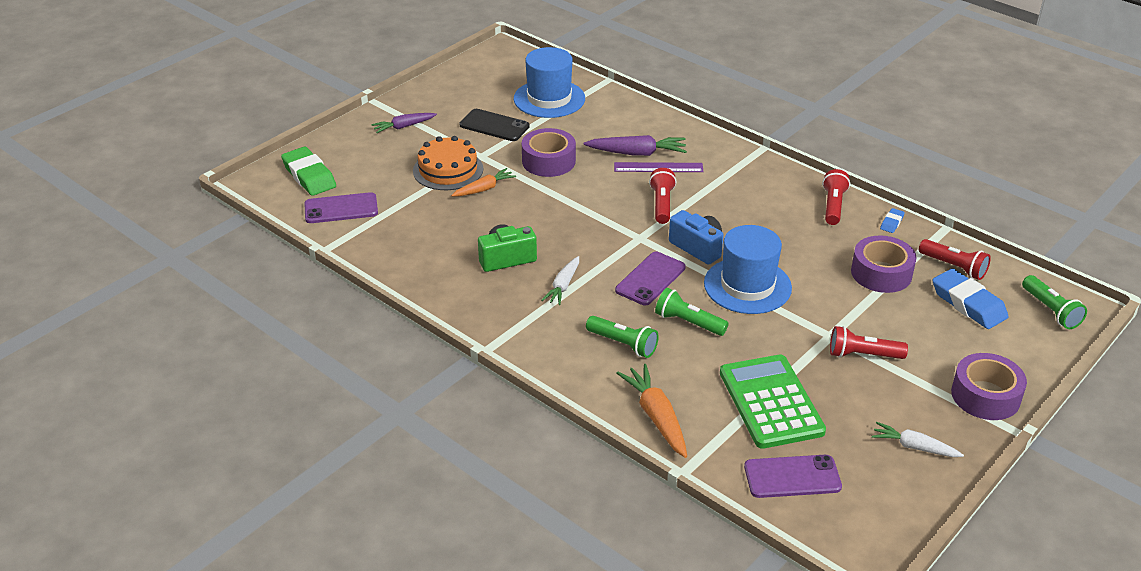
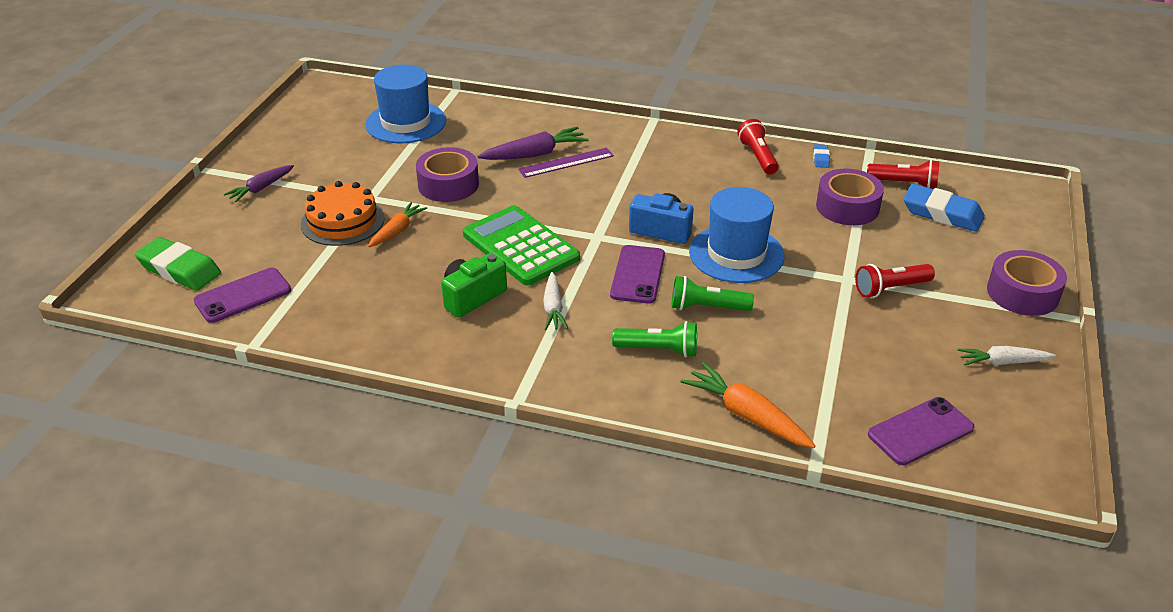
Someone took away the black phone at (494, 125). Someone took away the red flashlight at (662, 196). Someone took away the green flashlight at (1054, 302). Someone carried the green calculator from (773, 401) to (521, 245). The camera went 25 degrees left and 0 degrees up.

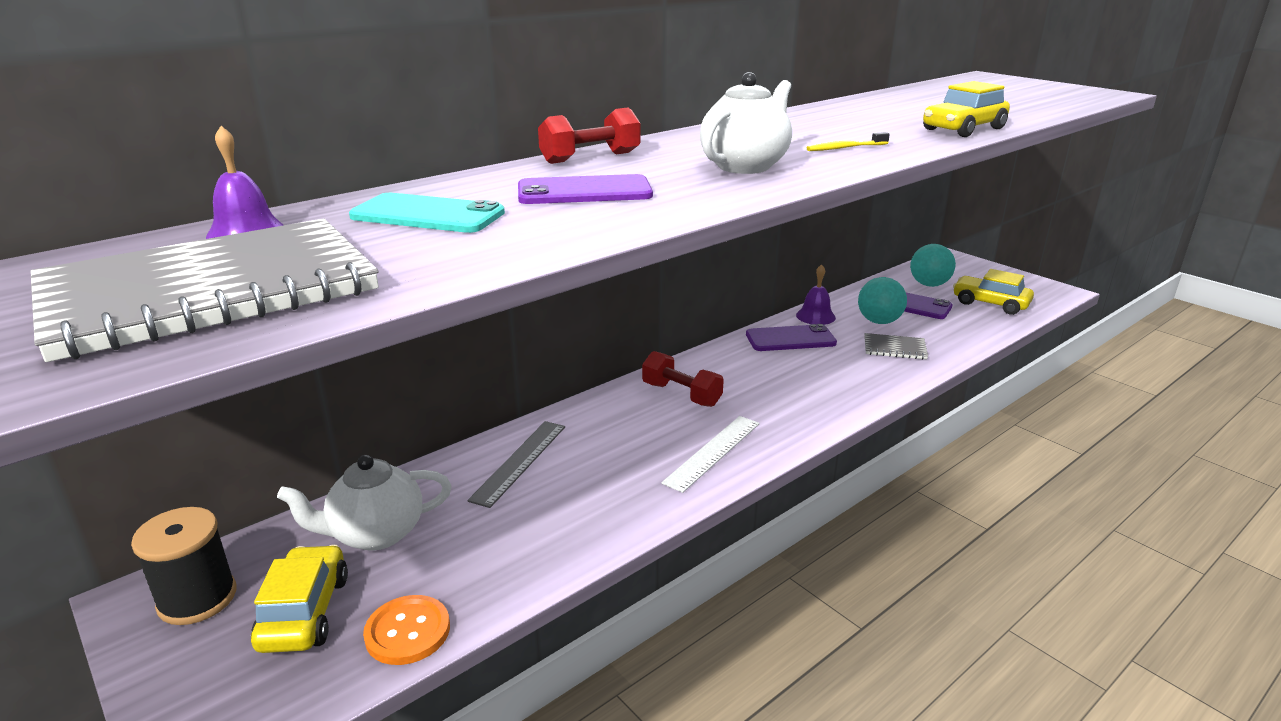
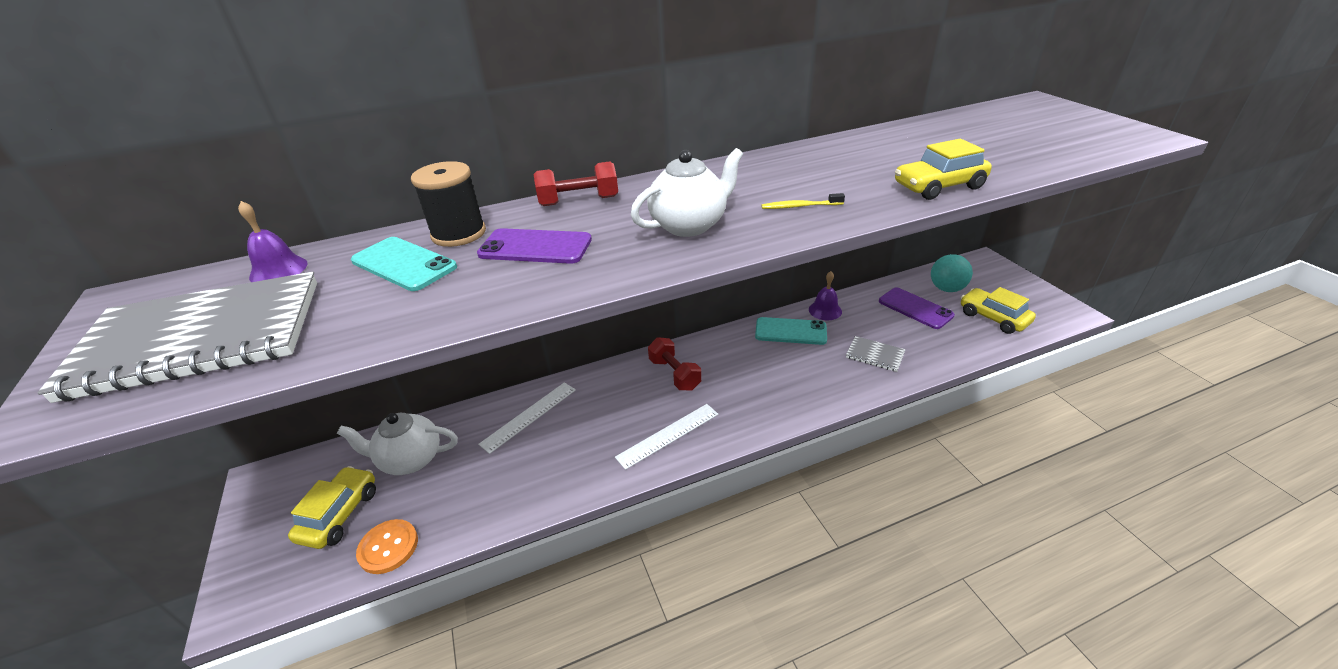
Someone took away the turquoise ball at (882, 300). Someone repainted the purple phone at (791, 337), which became the turquoise phone at (791, 331). Someone repainted the grey ruler at (516, 464), which became the white ruler at (527, 418). Someone carried the black spool from (183, 566) to (448, 204). The camera went 20 degrees right and 10 degrees up.

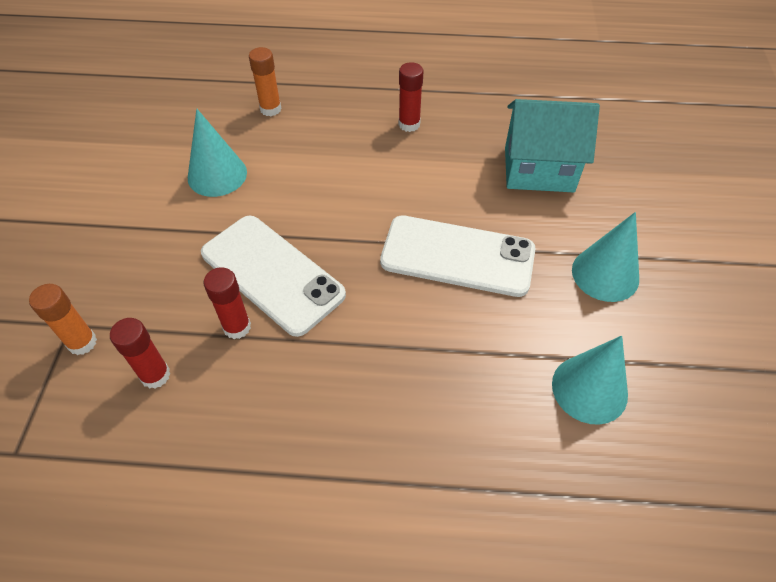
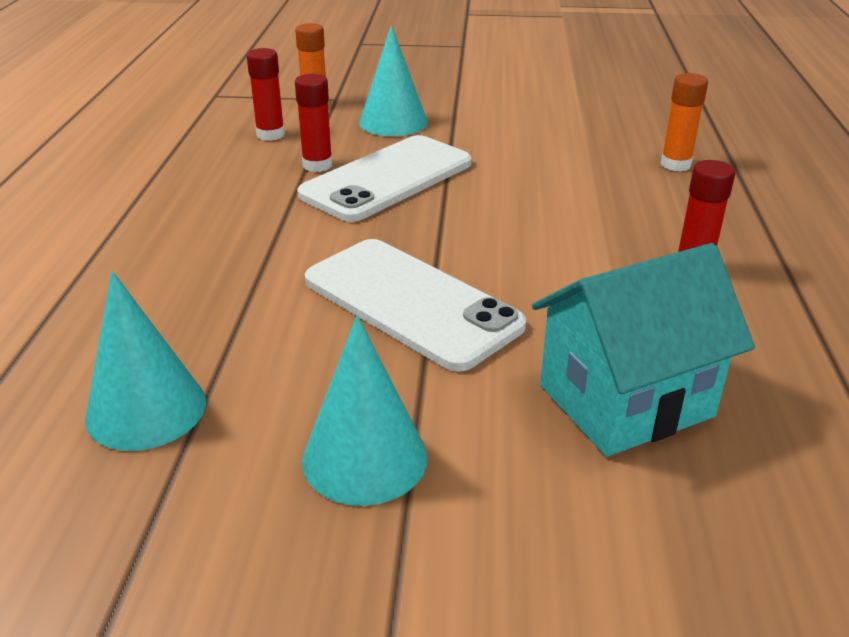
Someone rotated the turquoise house at (552, 145) by 60 degrees clockwise. Someone carried the turquoise cone from (217, 153) to (393, 80). Someone rotated the white phone at (458, 256) by 60 degrees counterclockwise. The camera went 90 degrees right and 20 degrees down.

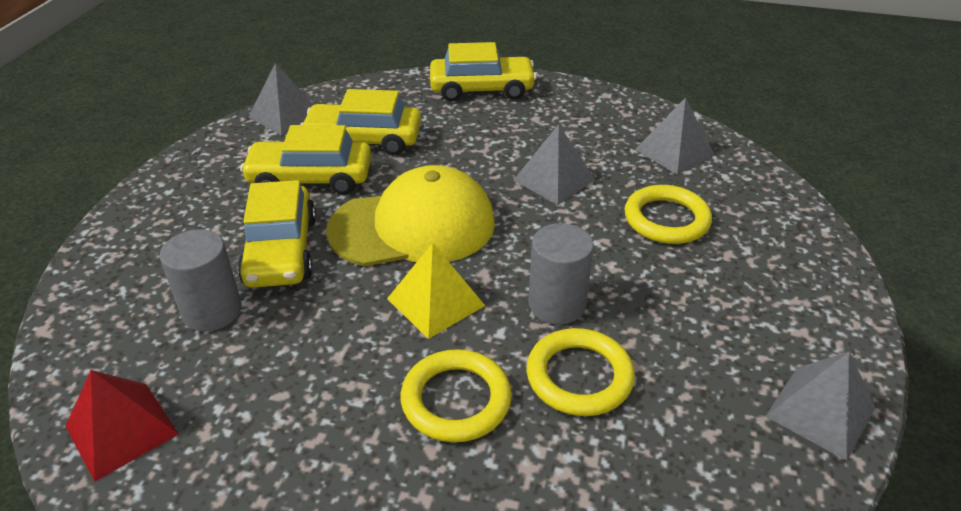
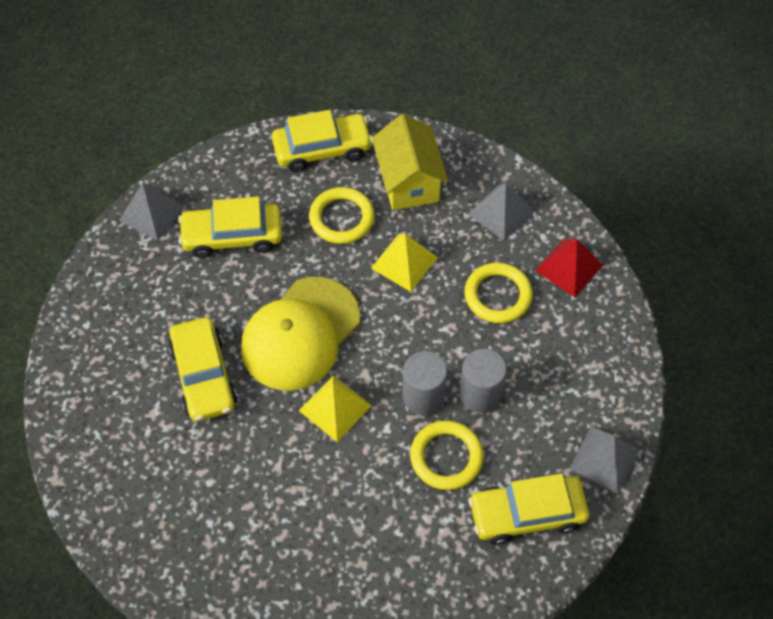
Someone repainted the grey pyramid at (554, 164), which became the yellow pyramid at (404, 263). Someone carried the yellow car from (305, 160) to (529, 509). Someone rotated the yellow cap at (410, 215) by 150 degrees clockwise. Someone carried the grey cylinder from (201, 280) to (483, 381). Someone carried the yellow ring from (456, 395) to (342, 215). Someone carried the red pyramid from (122, 426) to (569, 268). Someone put down the yellow house at (410, 162). The camera went 10 degrees left and 20 degrees up.

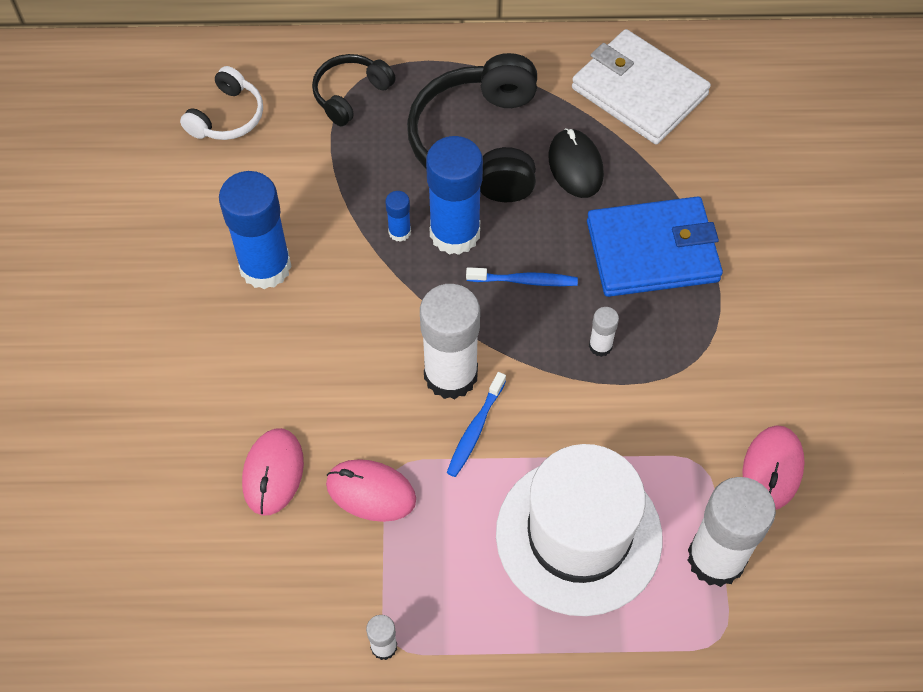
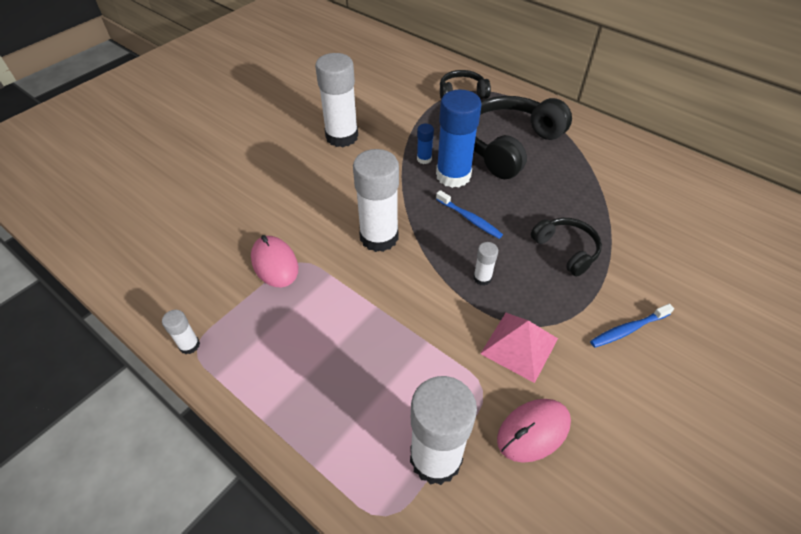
Someone took away the white wallet at (641, 86). Someone took away the white headphones at (221, 103). Someone took away the black mouse at (576, 163). Someone repainted the blue glue stick at (255, 230), which became the white glue stick at (336, 100). Someone swapped the blue wallet at (655, 246) for the black headphones at (566, 247). Someone carried the blue toothbrush from (476, 424) to (632, 326). Someone took away the pink mouse at (273, 472). Someone took away the white hat at (579, 530). Someone put down the pink pyramid at (519, 348). The camera went 40 degrees right and 10 degrees down.

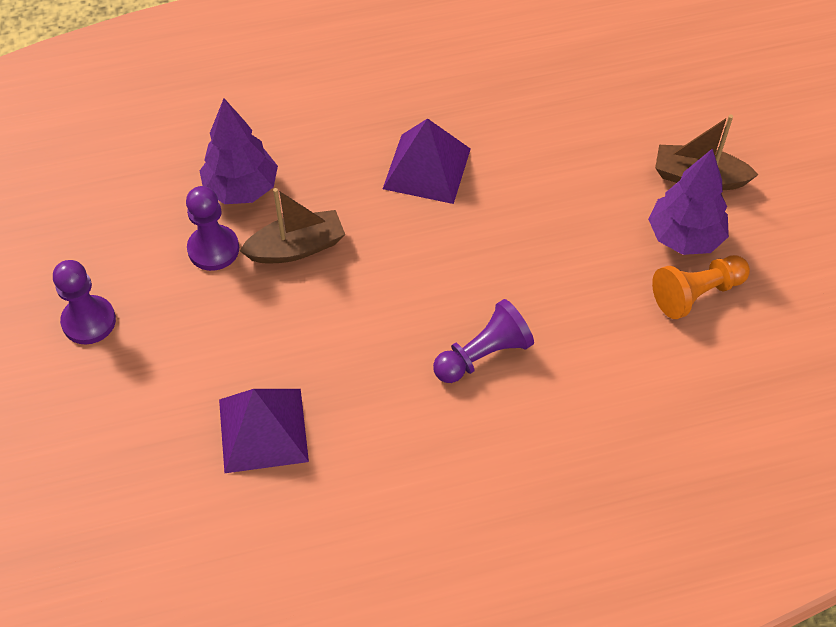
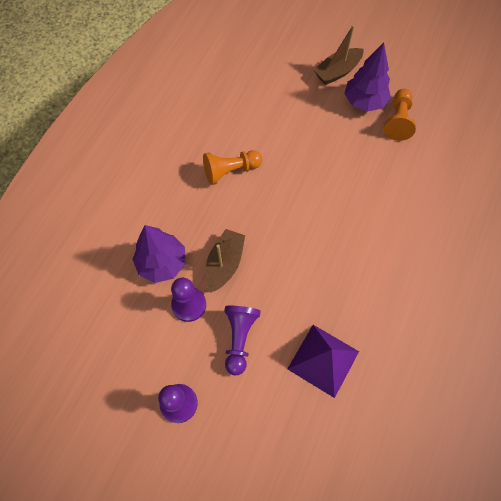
Someone swapped the purple pyramid at (427, 161) for the orange pawn at (232, 167). Someone carried the purple pawn from (483, 341) to (242, 341). The camera went 50 degrees left and 10 degrees up.

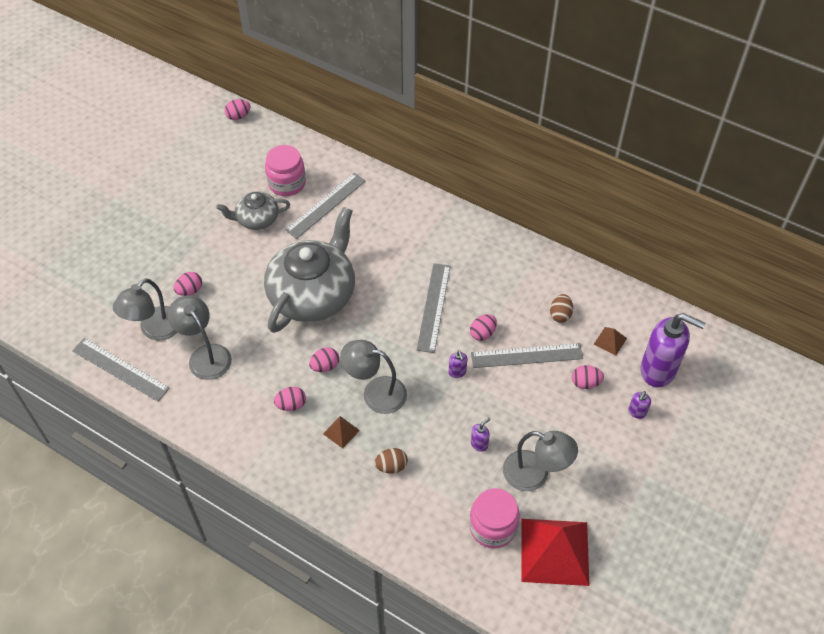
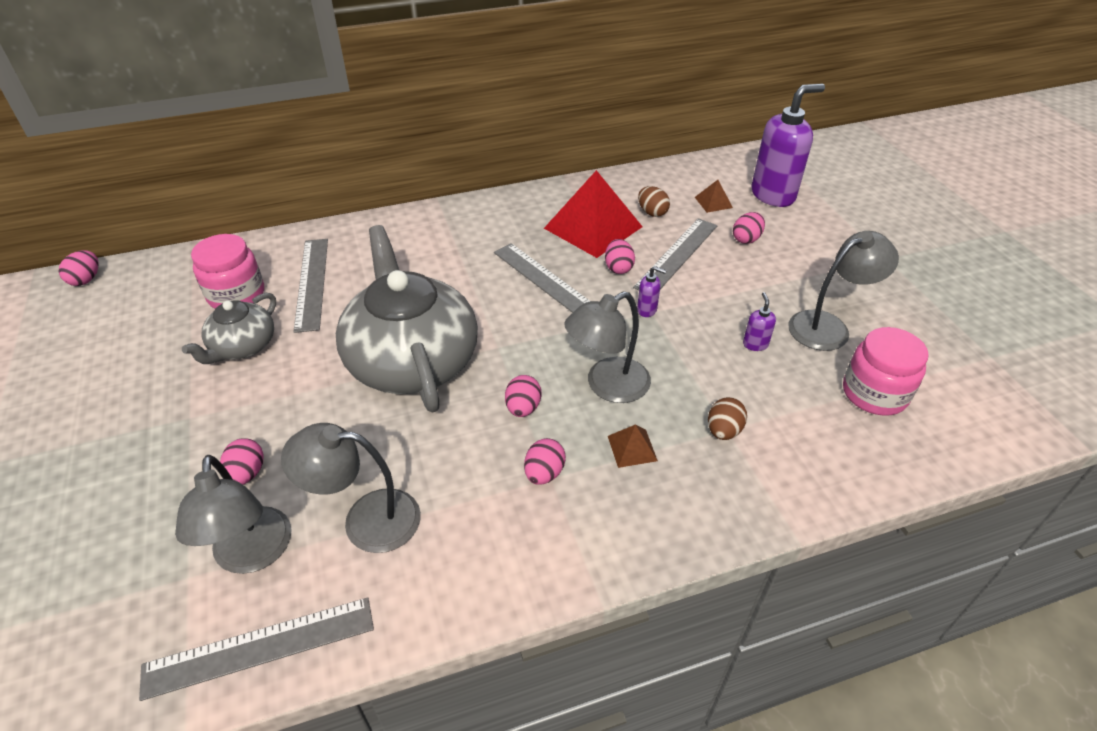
Someone took away the purple soap dispenser at (639, 405). Someone carried the red pyramid from (555, 552) to (593, 214). The camera went 50 degrees left and 10 degrees down.

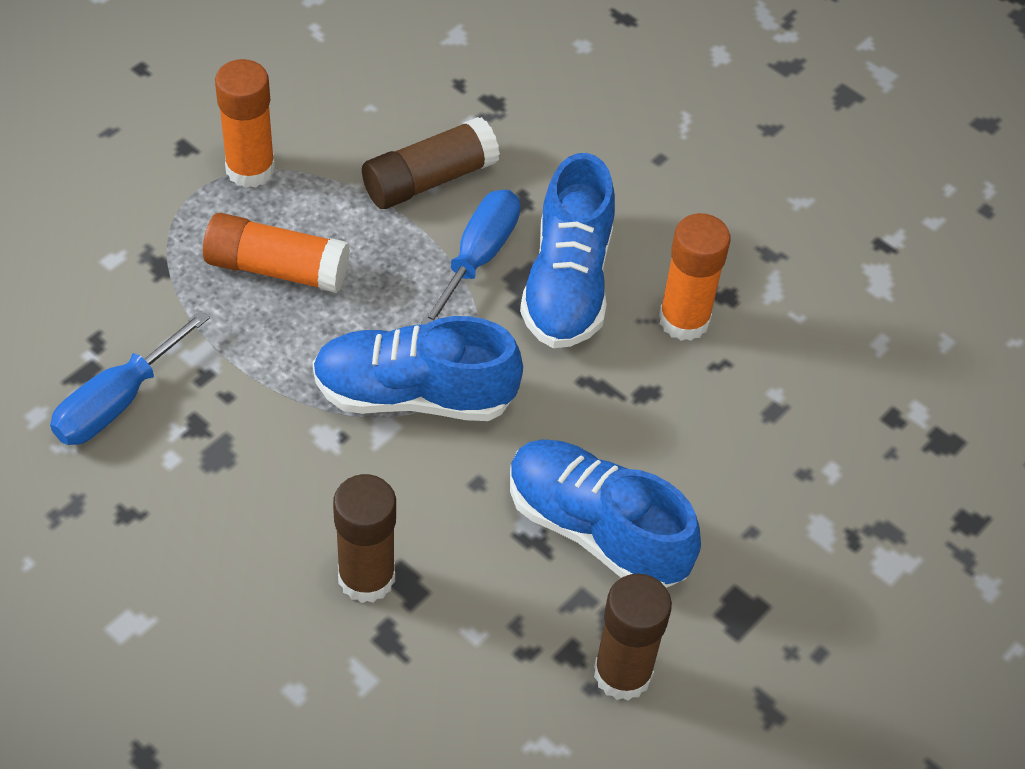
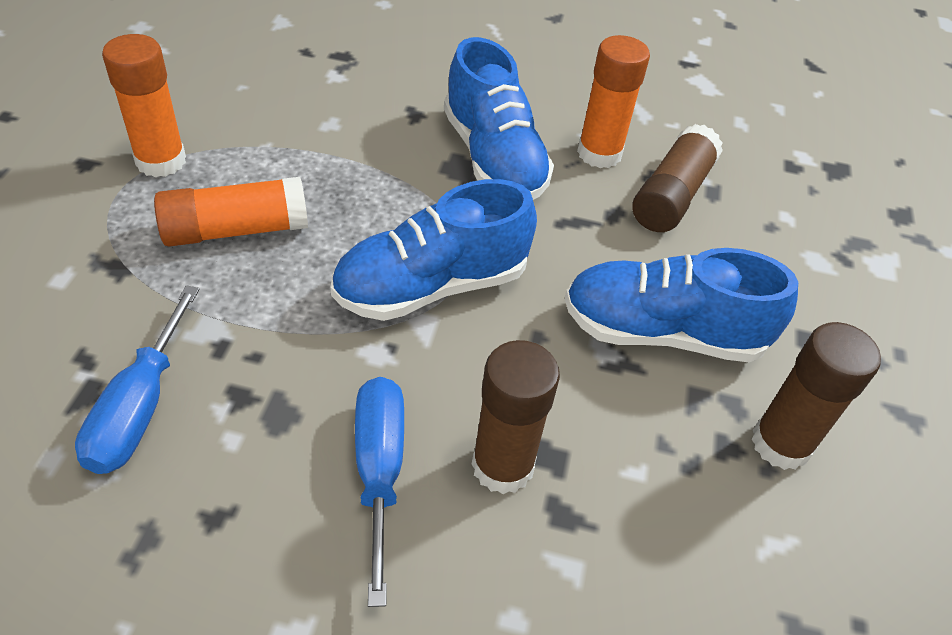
Someone carried the brown glue stick from (431, 163) to (677, 178). Someone carried the blue screwdriver from (470, 257) to (379, 492). The camera went 30 degrees left and 5 degrees down.

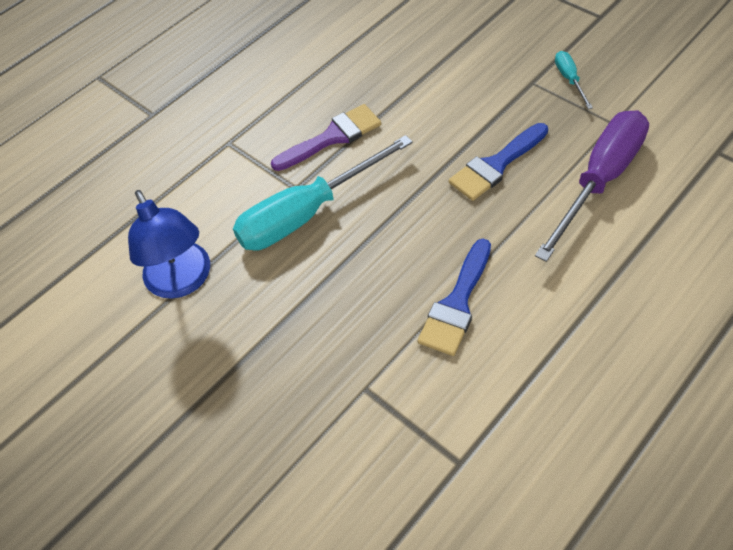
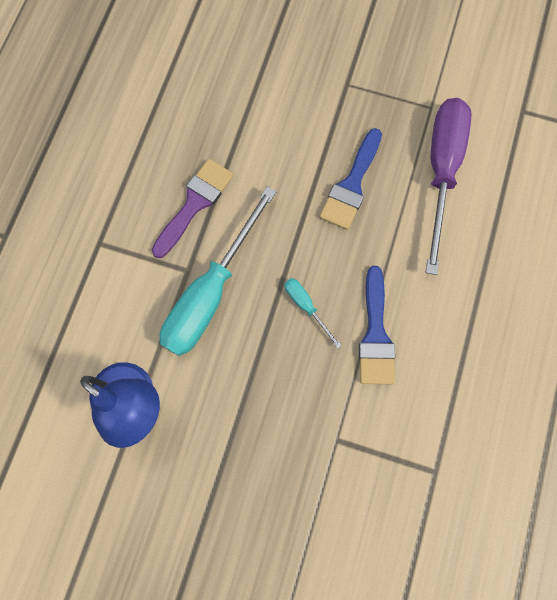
Someone carried the turquoise screwdriver from (574, 80) to (313, 313). The camera went 30 degrees left and 20 degrees up.

